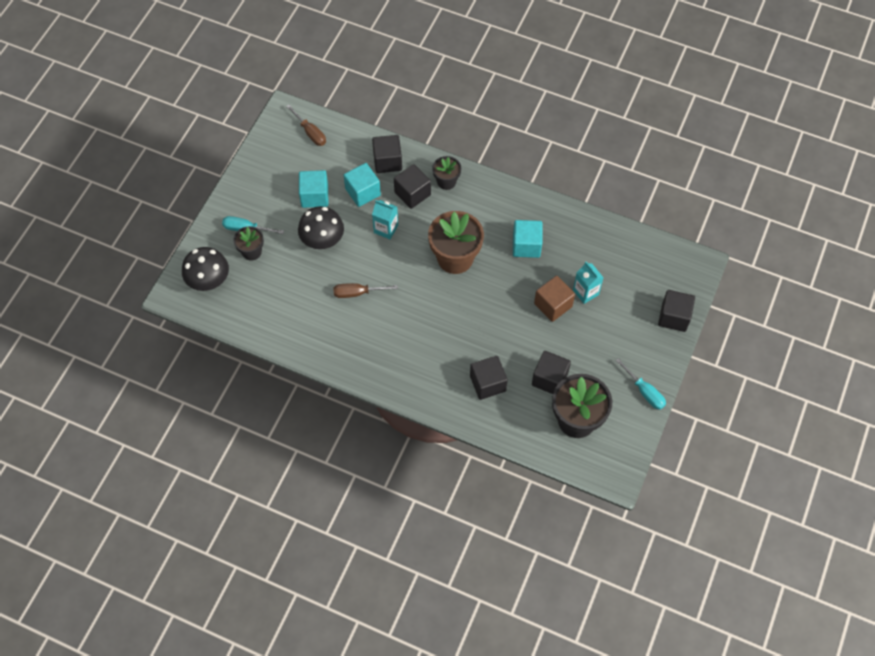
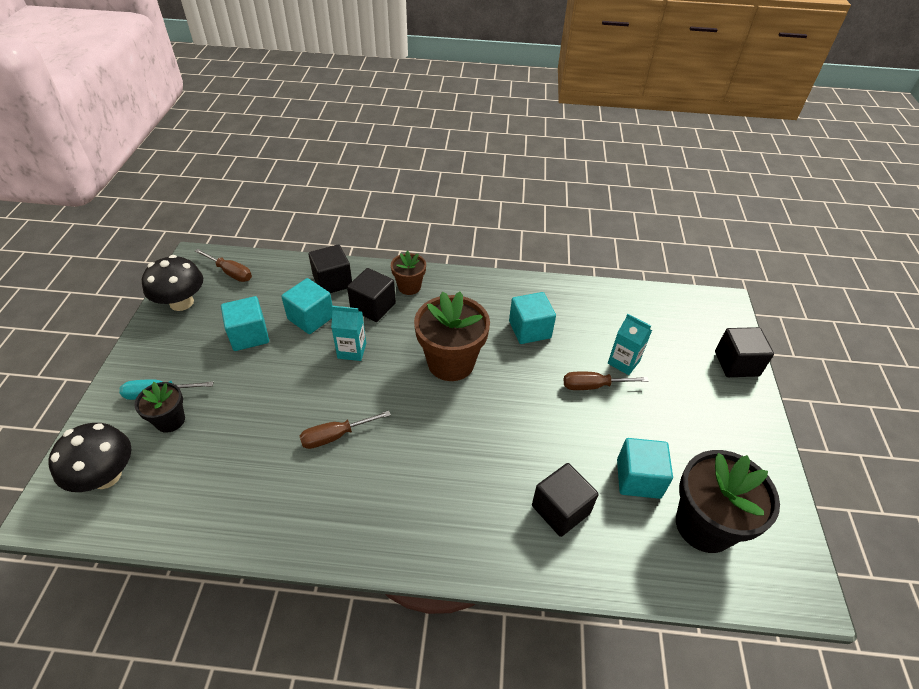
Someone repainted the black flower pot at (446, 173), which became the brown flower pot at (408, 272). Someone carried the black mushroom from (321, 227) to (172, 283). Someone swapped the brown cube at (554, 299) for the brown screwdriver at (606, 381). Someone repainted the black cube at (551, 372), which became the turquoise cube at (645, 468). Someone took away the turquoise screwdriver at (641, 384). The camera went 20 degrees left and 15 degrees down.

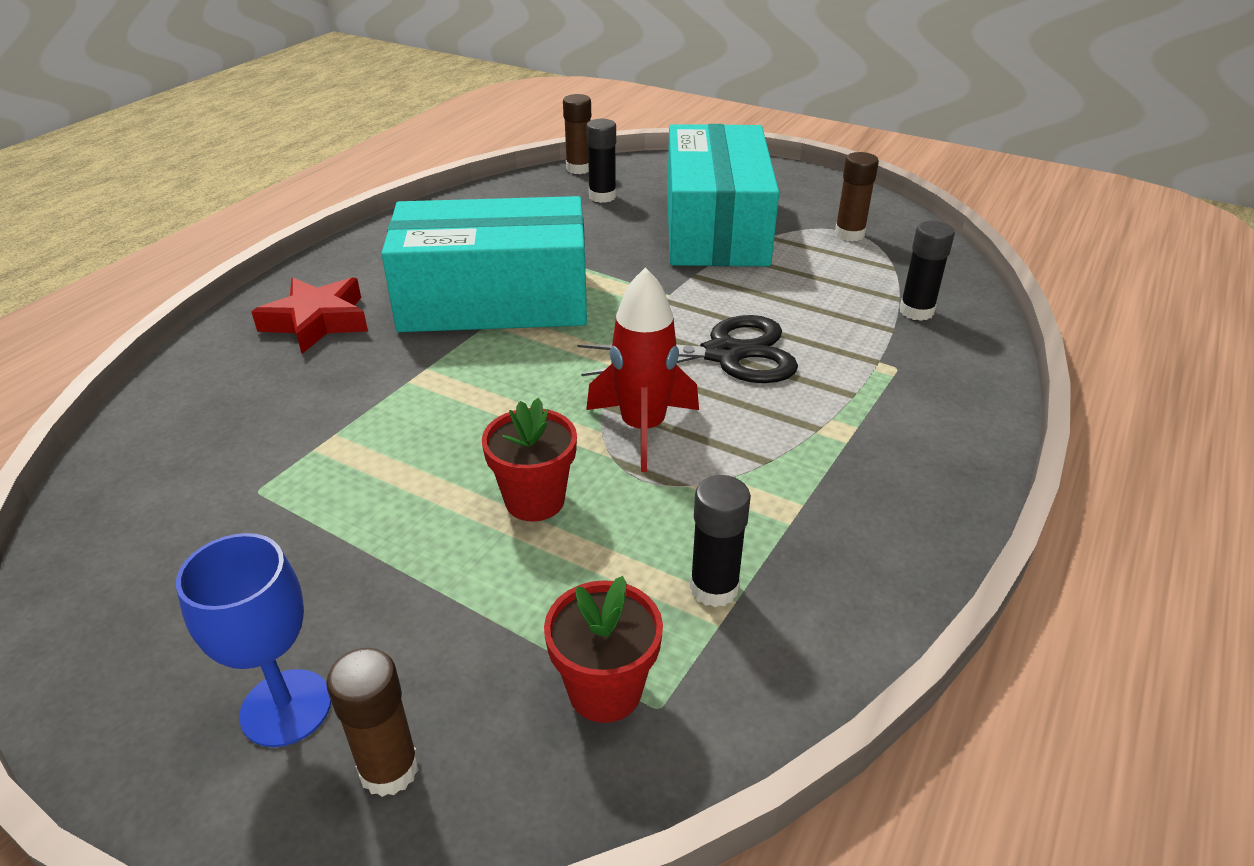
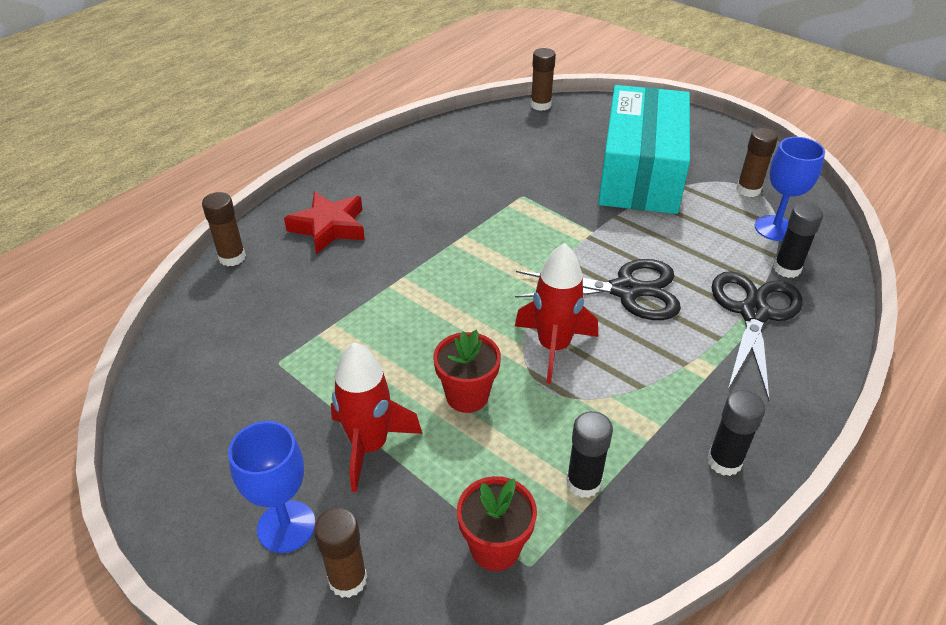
Someone carried the black glue stick from (601, 161) to (736, 433). Someone took away the turquoise box at (484, 264). Someone put down the blue goblet at (790, 189). Someone put down the brown glue stick at (224, 229). Someone put down the black scissors at (757, 336). Someone put down the red rocket at (376, 417). The camera went 10 degrees right and 5 degrees up.

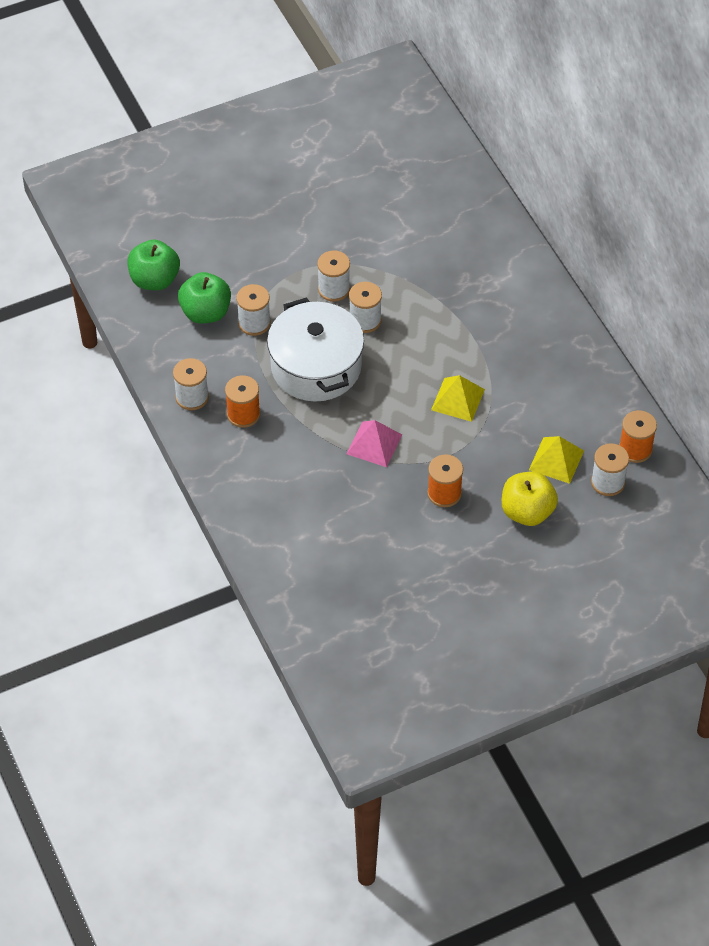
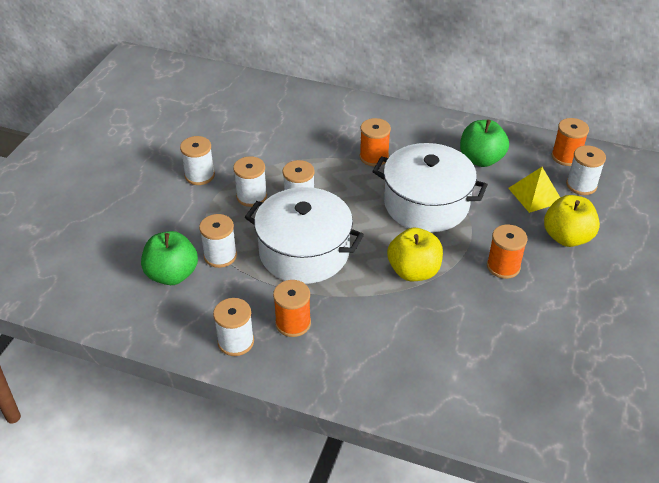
Someone carried the green apple from (153, 265) to (484, 143). Someone swapped the yellow pyramid at (458, 398) for the white pot at (430, 187). Someone swapped the pink pyramid at (374, 443) for the yellow apple at (415, 254). Someone put down the orange spool at (375, 142). Someone put down the white spool at (197, 160). The camera went 45 degrees left and 10 degrees down.

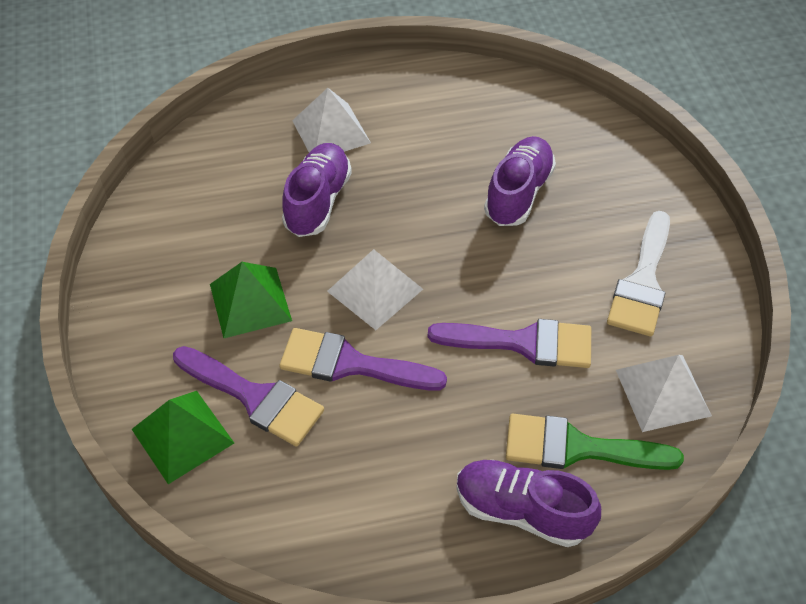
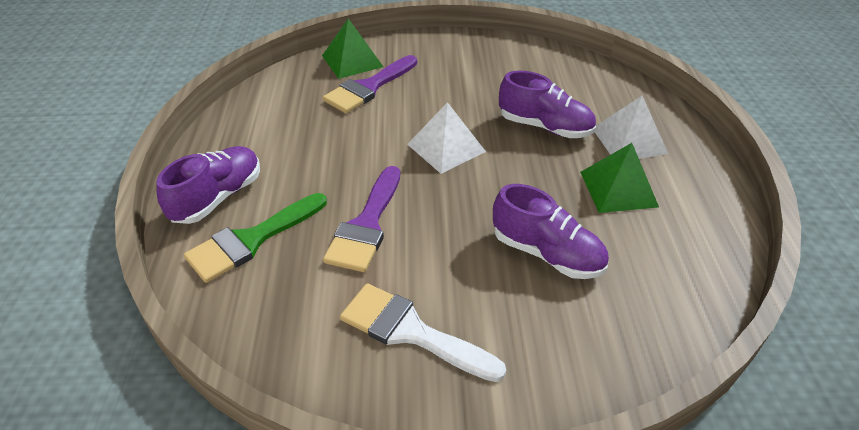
Someone carried the green pyramid from (251, 300) to (619, 178). Someone took away the purple brush at (363, 359). Someone took away the white pyramid at (664, 393). Someone rotated the green brush at (595, 442) by 150 degrees counterclockwise. The camera went 100 degrees right and 10 degrees down.

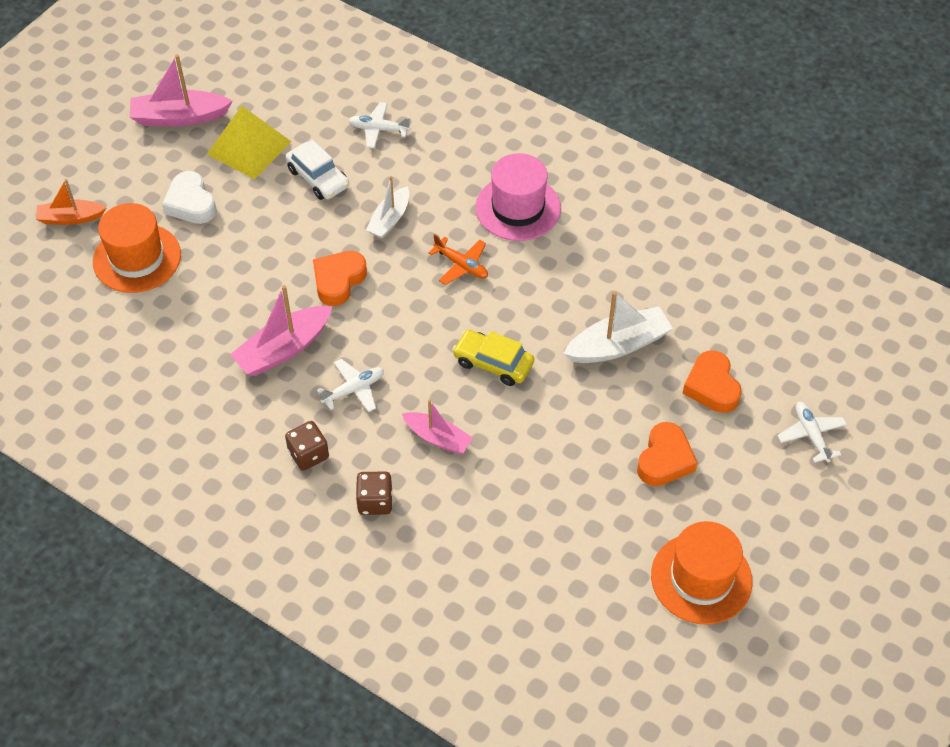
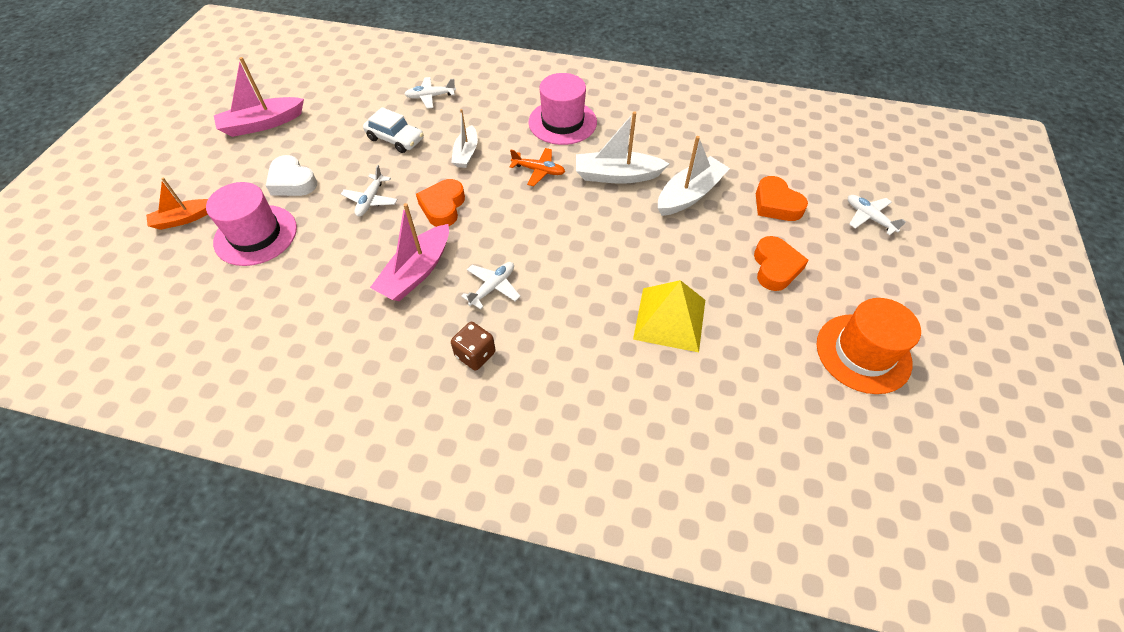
Someone carried the yellow pyramid from (249, 142) to (669, 316). Someone repainted the orange hat at (137, 248), which became the pink hat at (251, 224). Someone took away the yellow car at (493, 358). Someone took away the pink boat at (437, 426). Someone took away the brown dice at (374, 493). Someone put down the white boat at (622, 147). Someone put down the white plane at (369, 191). The camera went 20 degrees left and 0 degrees up.

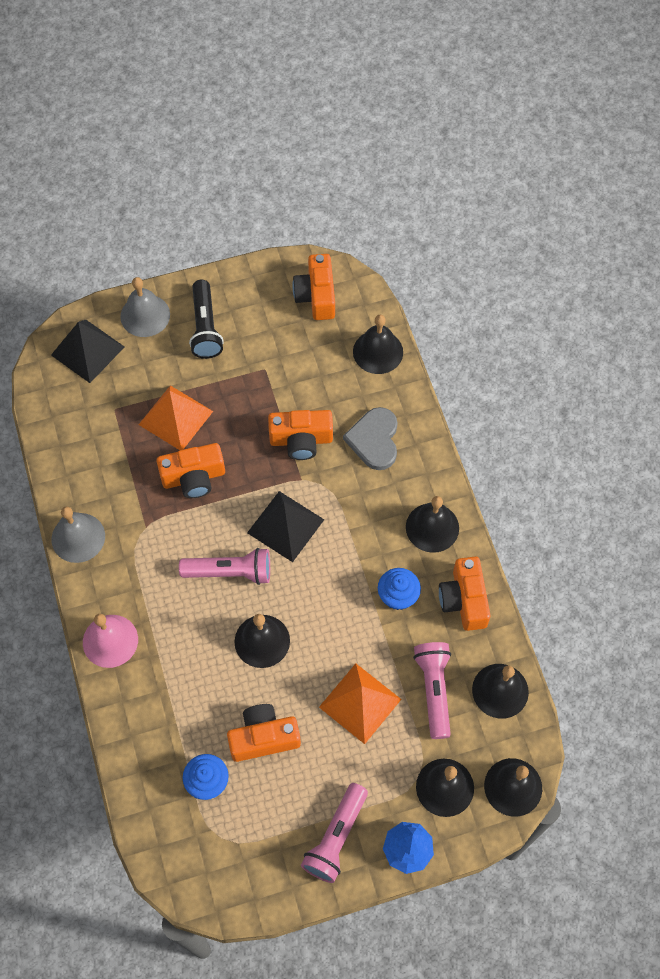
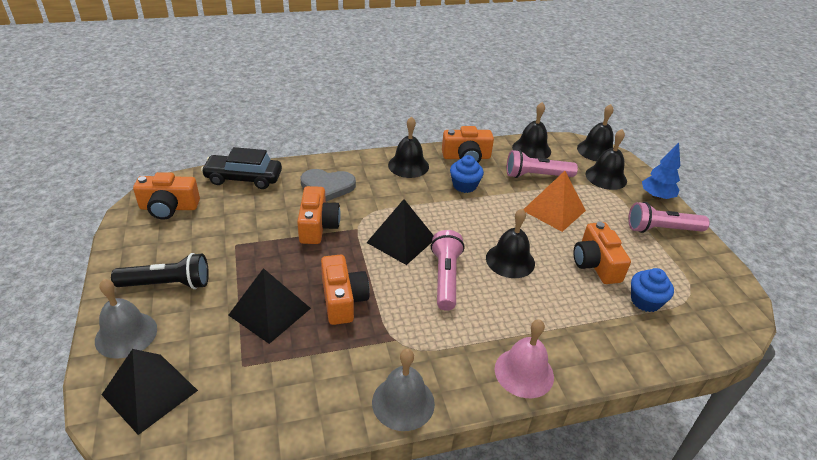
Someone swapped the black bell at (378, 344) for the black car at (241, 168). Someone repainted the orange pyramid at (175, 417), which became the black pyramid at (269, 306). Someone rotated the pink flashlight at (334, 833) by 150 degrees clockwise. The camera went 90 degrees left and 25 degrees down.

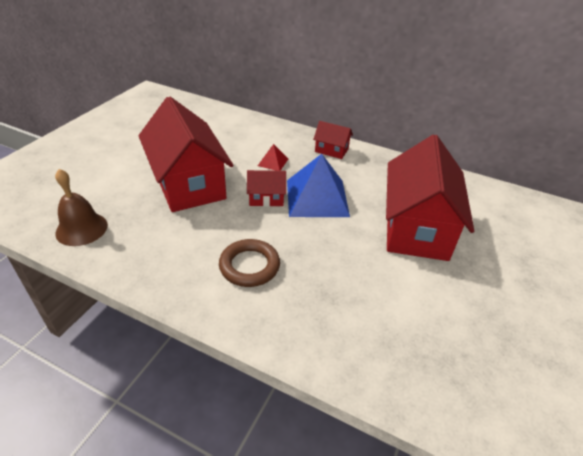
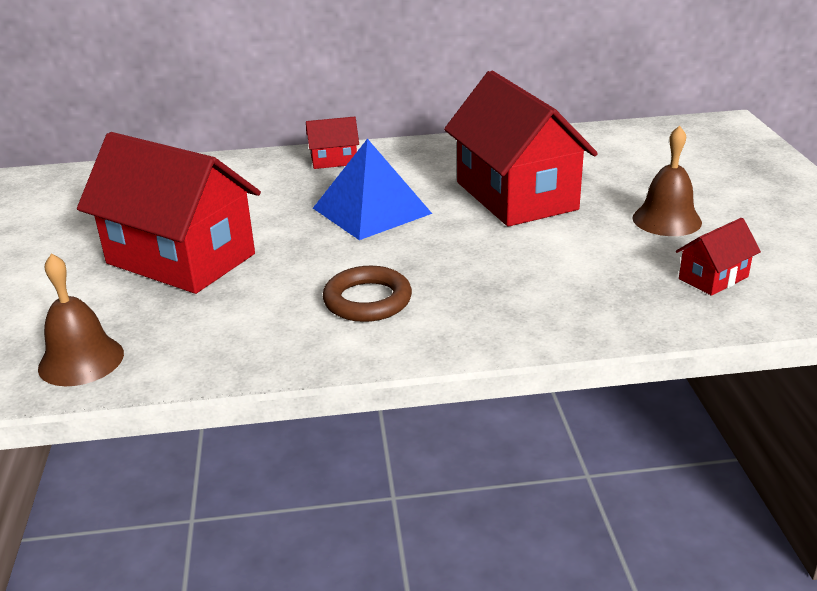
Someone took away the red pyramid at (273, 157). Someone carried the red house from (266, 188) to (718, 257). Someone put down the brown bell at (667, 180). The camera went 30 degrees left and 10 degrees down.

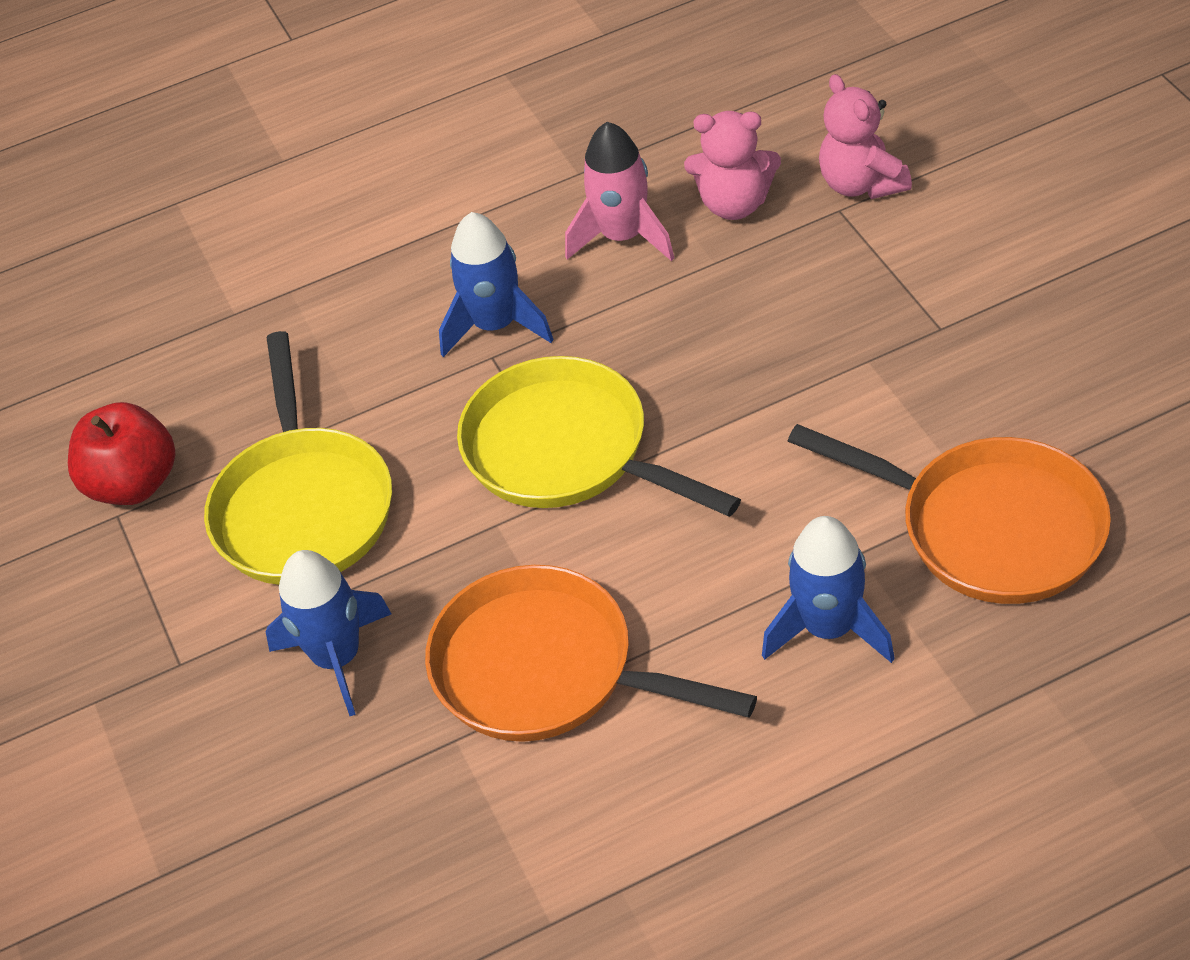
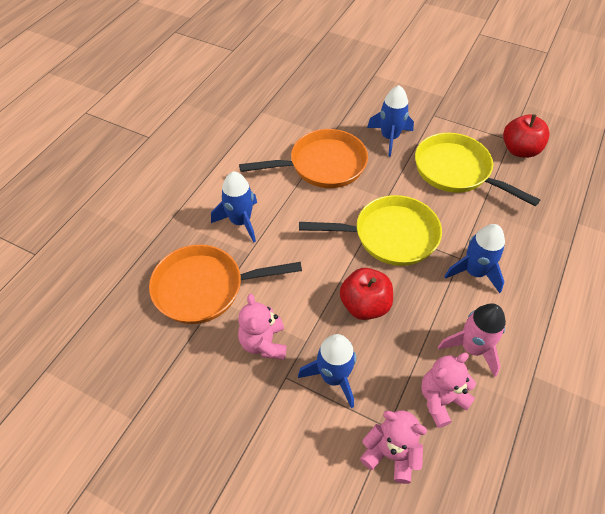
Someone put down the red apple at (366, 294). Someone put down the pink teddy bear at (262, 327). Someone put down the blue rocket at (327, 371). The camera went 135 degrees right and 5 degrees up.

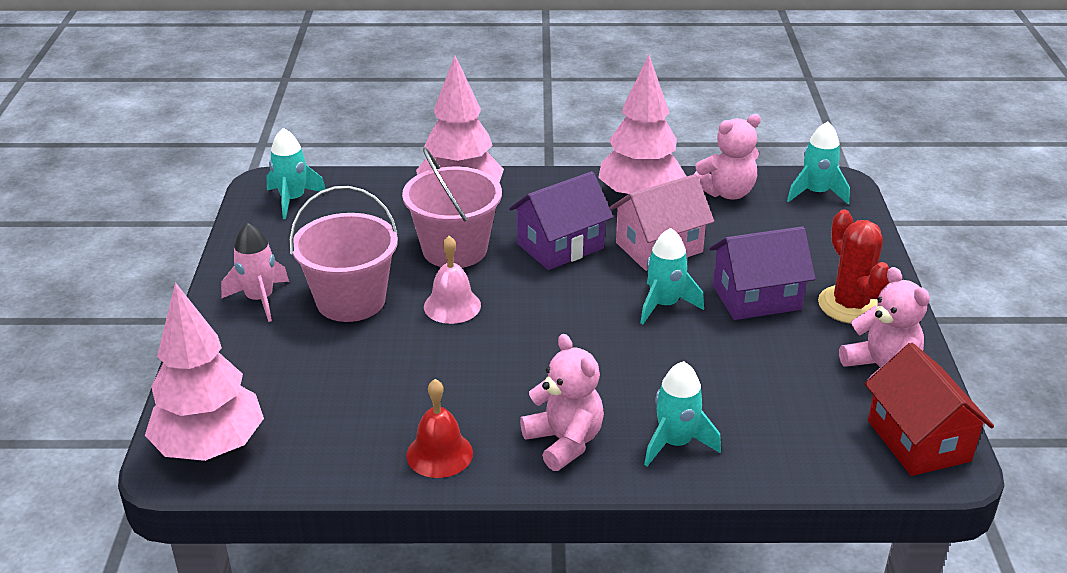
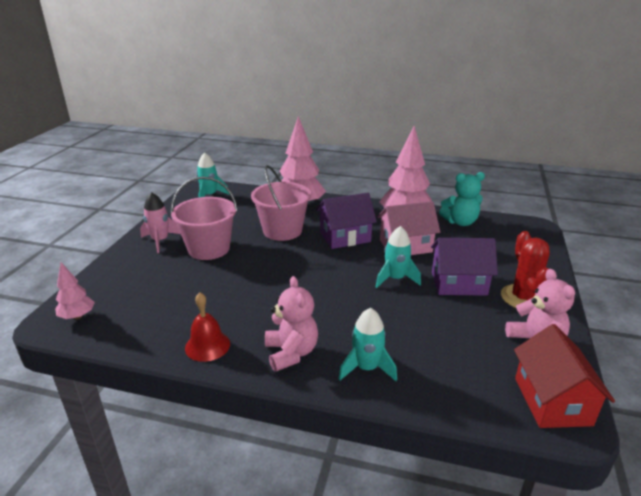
Someone repainted the pink teddy bear at (727, 157), which became the turquoise teddy bear at (462, 199). Someone took away the turquoise rocket at (818, 162). Someone took away the pink bell at (452, 280). Someone scaled the pink tree at (204, 371) by 0.51. The camera went 15 degrees right and 5 degrees down.

